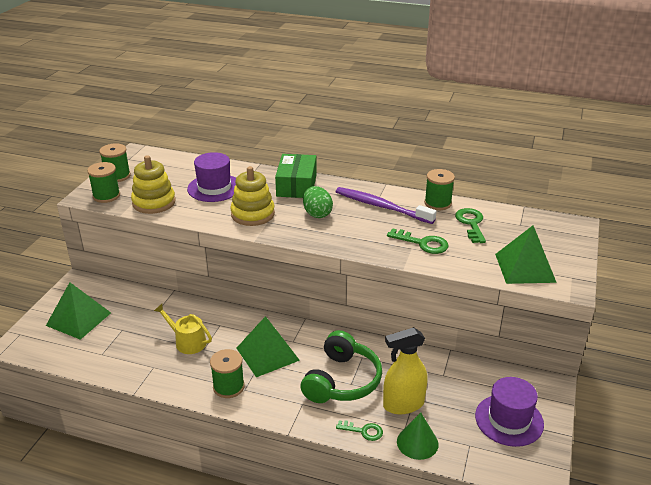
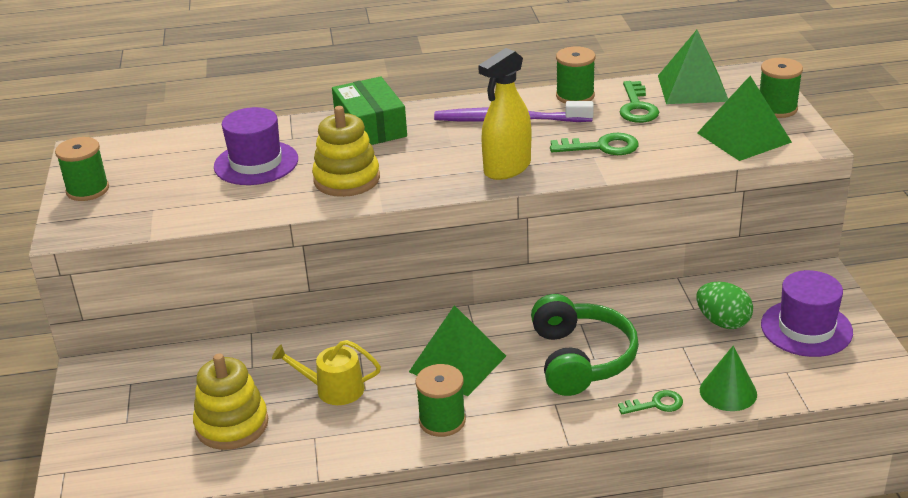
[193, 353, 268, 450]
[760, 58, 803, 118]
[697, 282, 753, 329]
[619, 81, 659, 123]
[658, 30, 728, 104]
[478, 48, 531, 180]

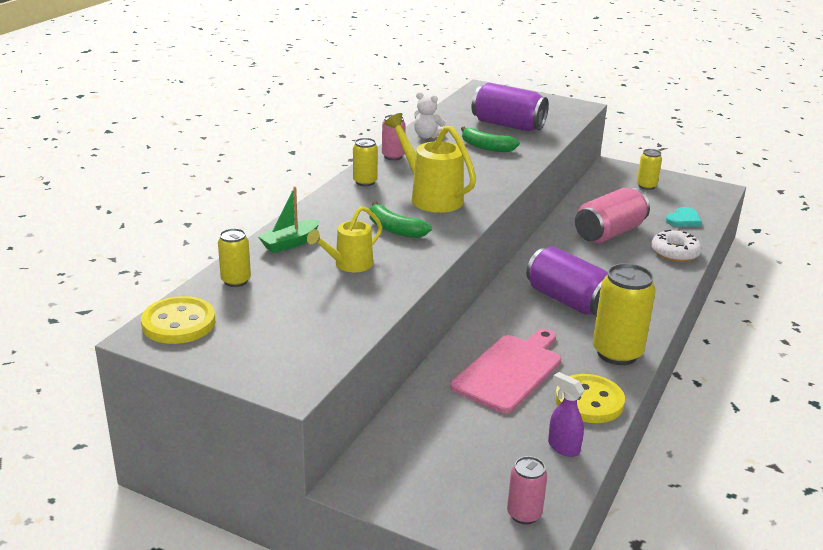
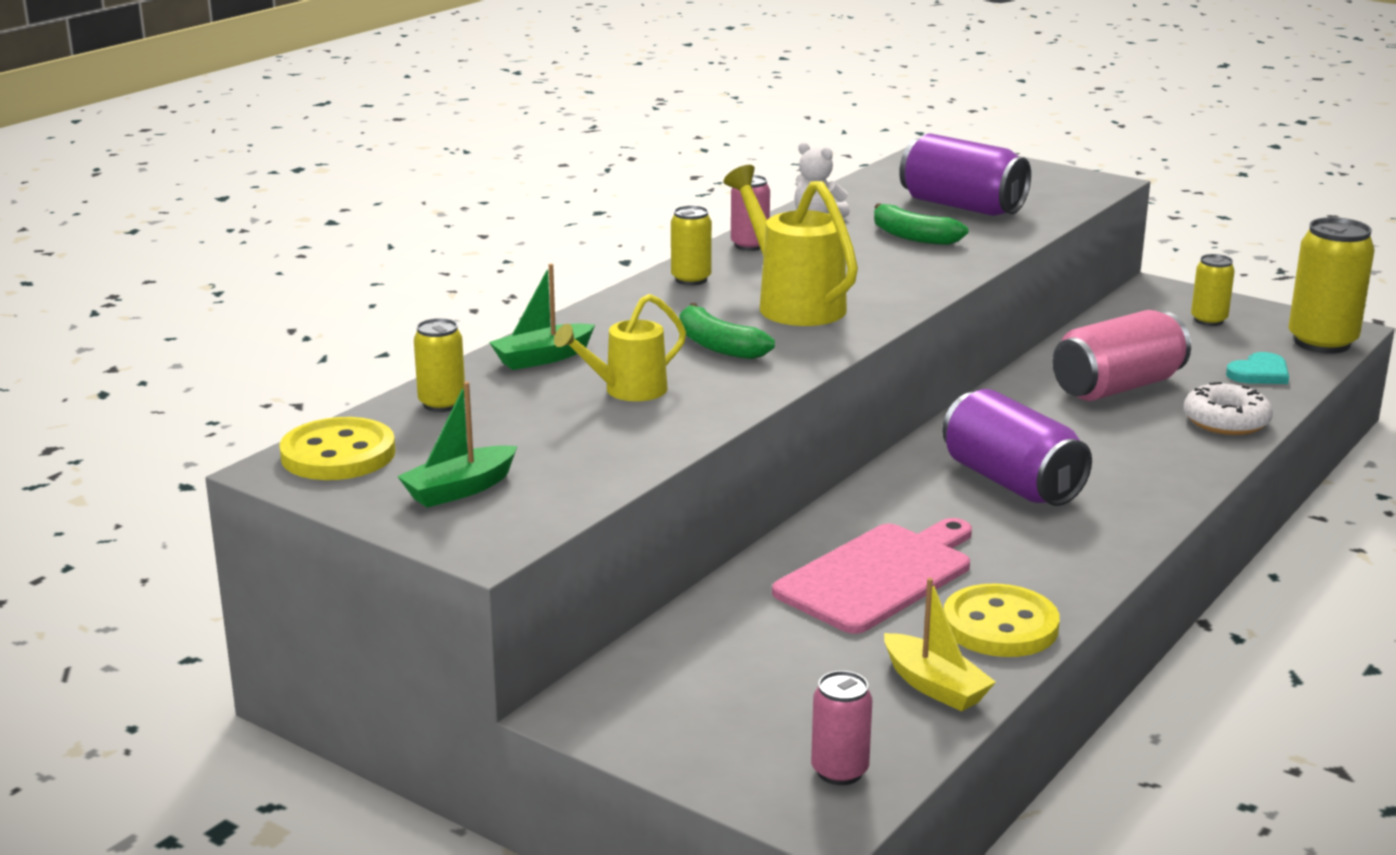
[1289, 217, 1375, 354]
[884, 578, 996, 711]
[397, 382, 517, 508]

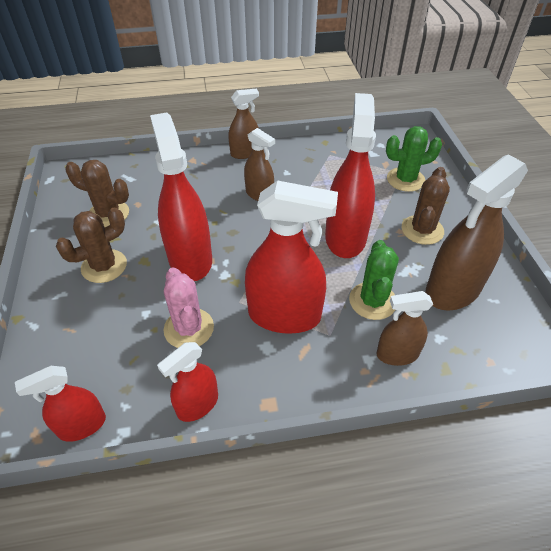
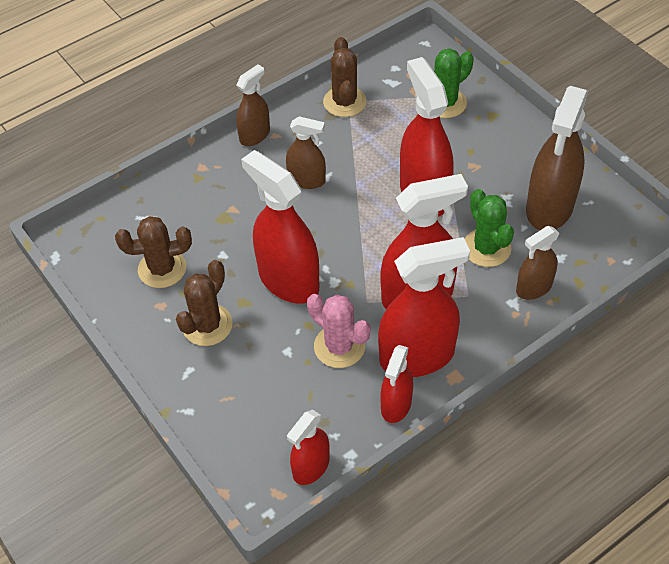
[323, 37, 366, 117]
[378, 237, 470, 377]

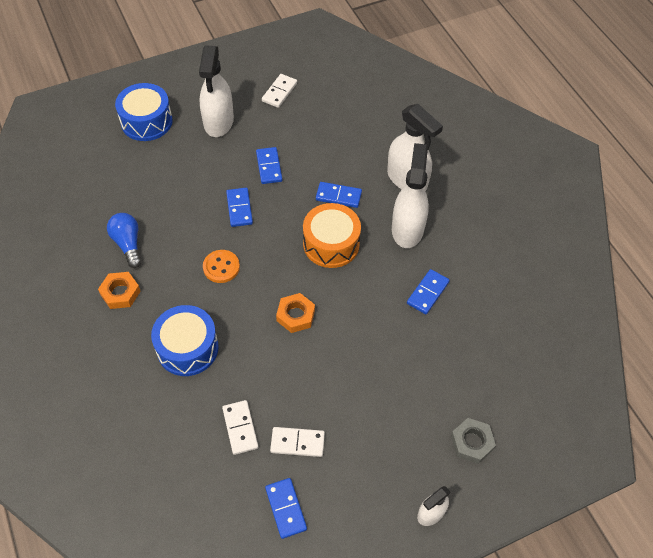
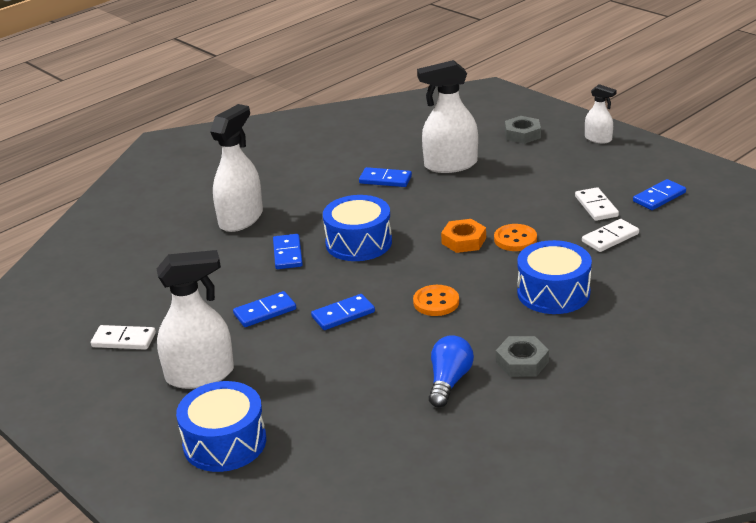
[417, 60, 478, 173]
[323, 195, 392, 261]
[429, 335, 474, 407]
[496, 336, 549, 377]
[494, 224, 537, 251]

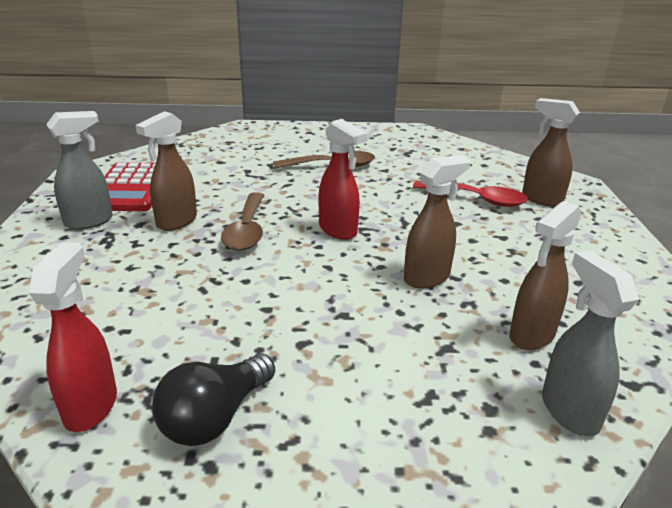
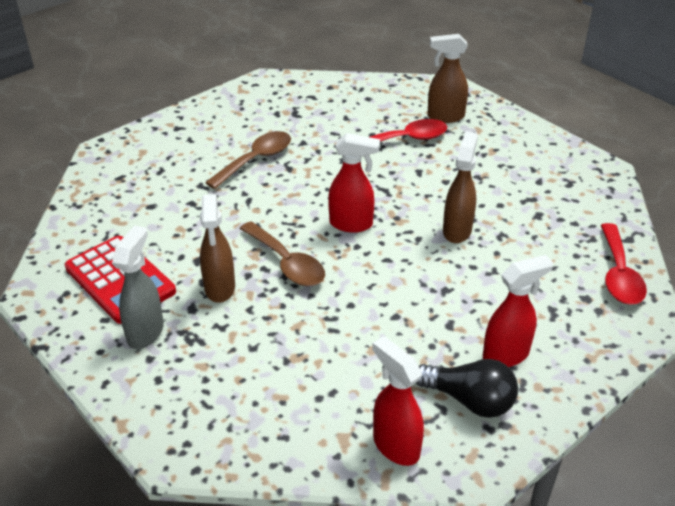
[509, 201, 582, 350] (first image)
[601, 223, 647, 305]
[416, 359, 518, 418]
[483, 255, 553, 367]

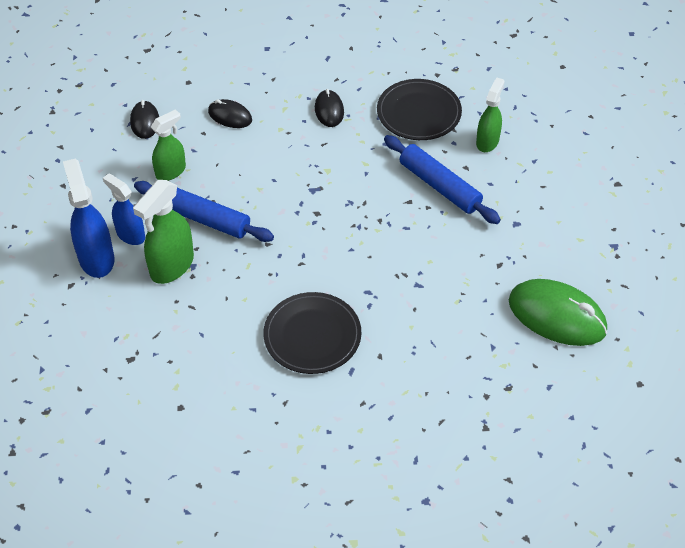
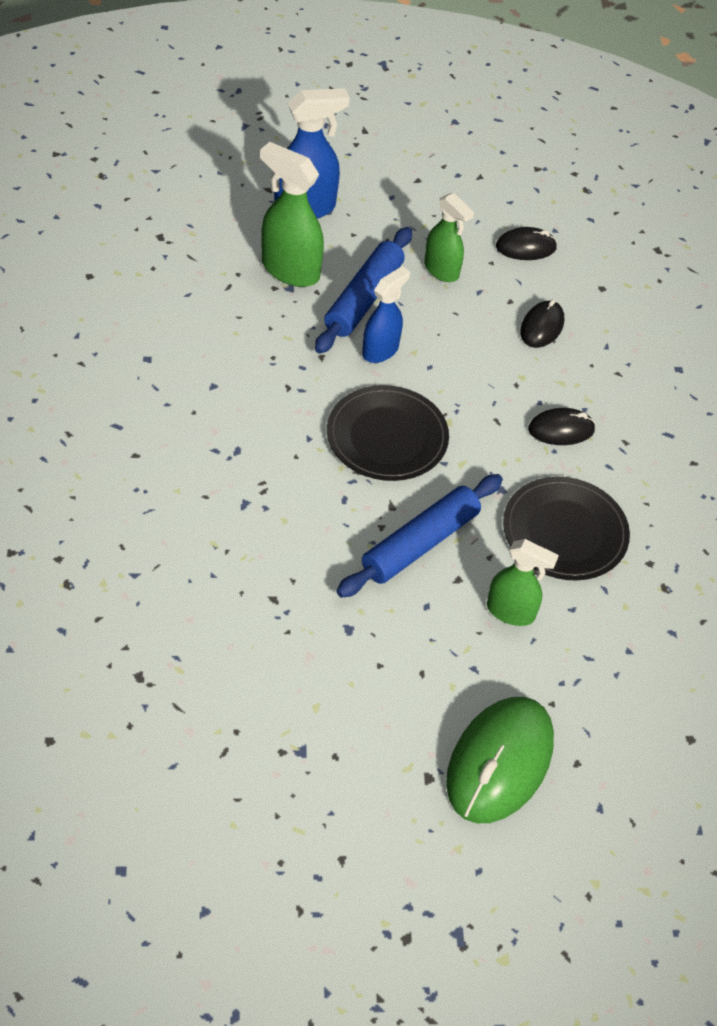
[362, 266, 410, 363]
[446, 697, 554, 823]
[327, 385, 449, 481]

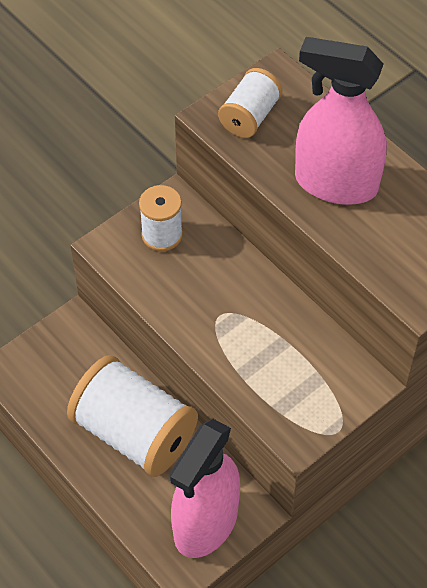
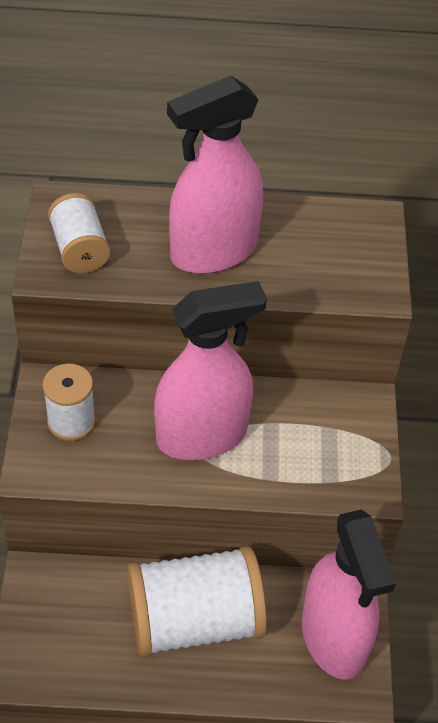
[154, 281, 267, 460]

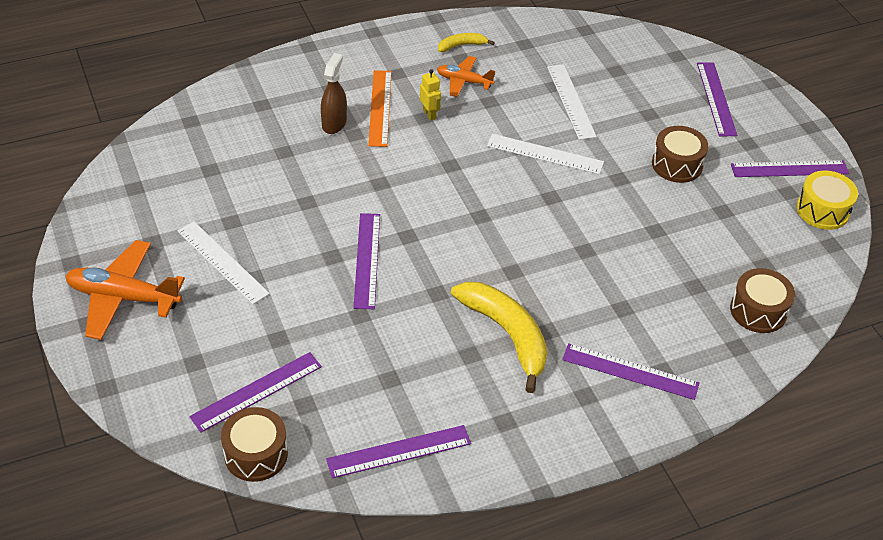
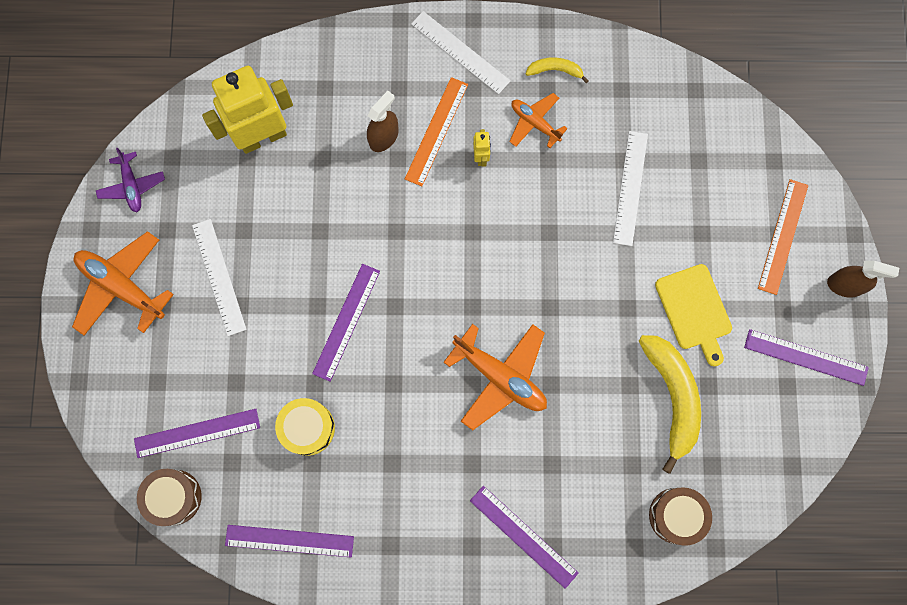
[758, 179, 808, 295]
[655, 264, 732, 366]
[411, 11, 511, 94]
[275, 398, 335, 456]
[639, 335, 701, 474]
[202, 66, 293, 154]
[96, 148, 165, 212]
[827, 261, 899, 298]
[443, 324, 547, 430]

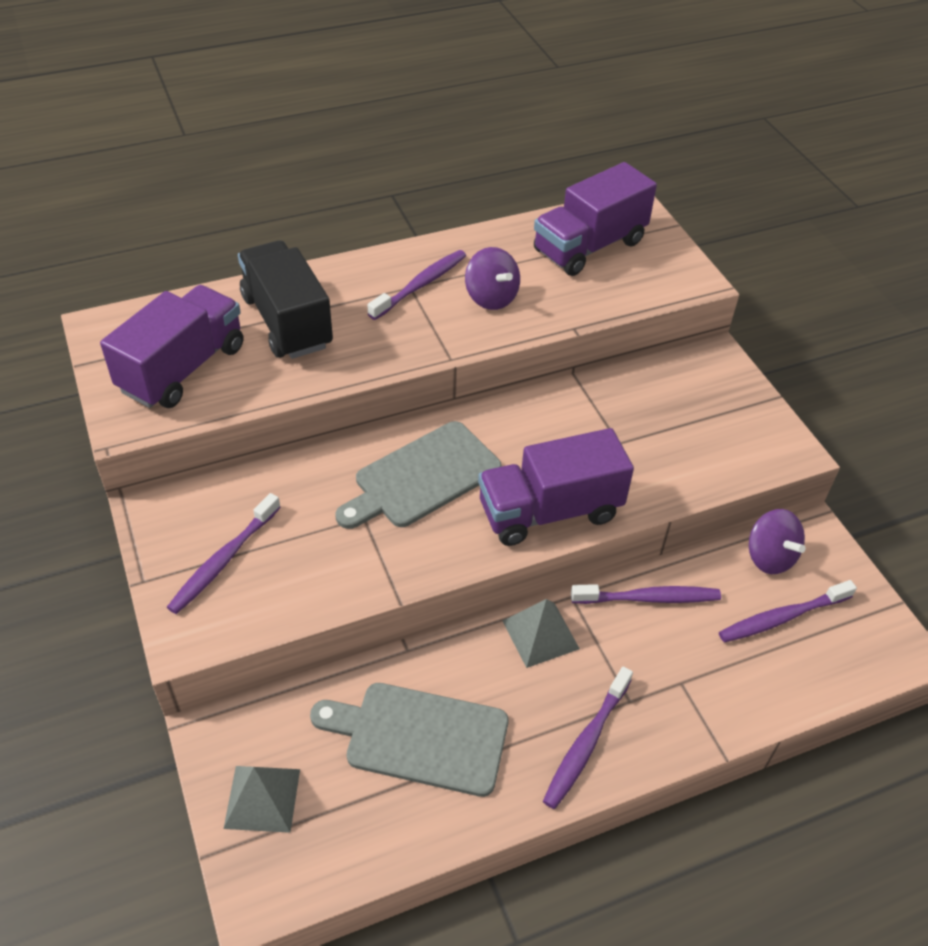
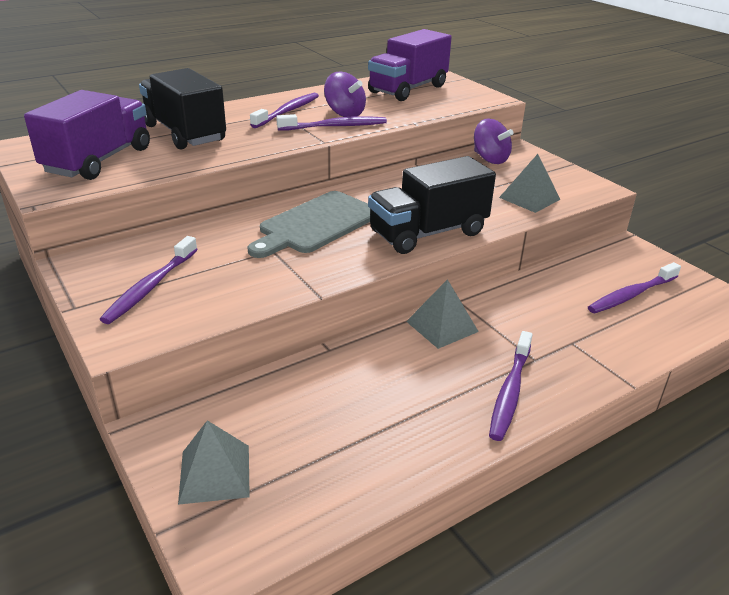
[368, 156, 496, 254]
[474, 118, 514, 164]
[276, 114, 387, 131]
[310, 683, 509, 797] (first image)
[499, 154, 561, 213]

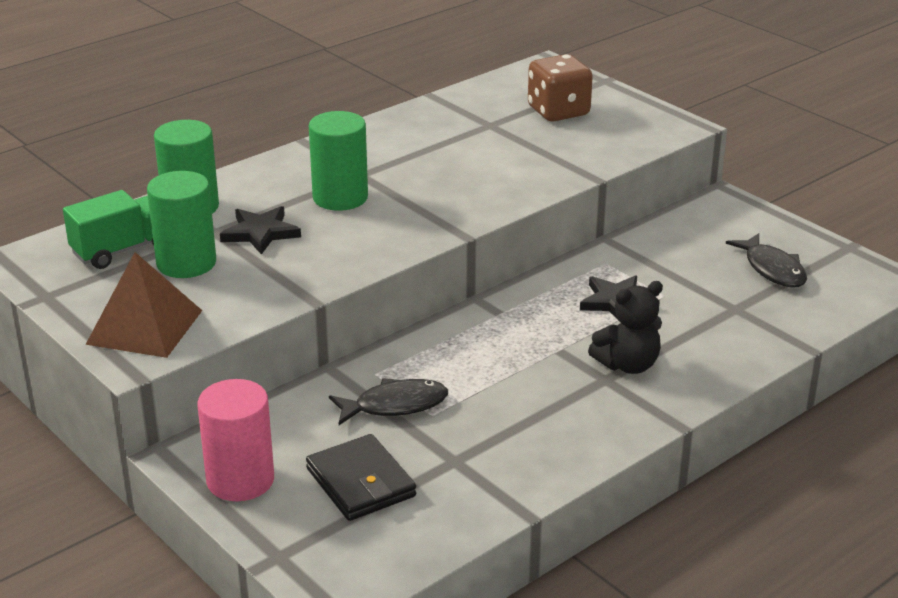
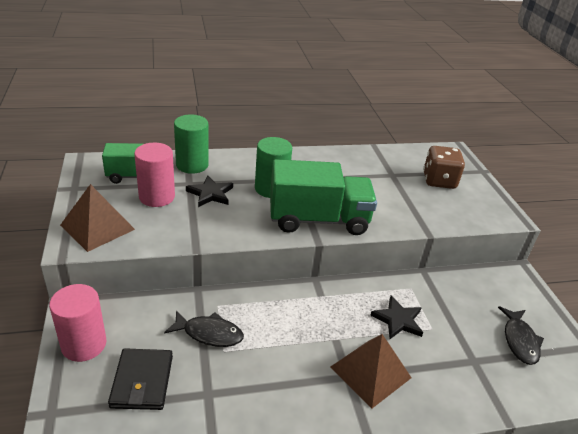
[134, 143, 175, 207]
[330, 334, 412, 408]
[270, 159, 377, 235]

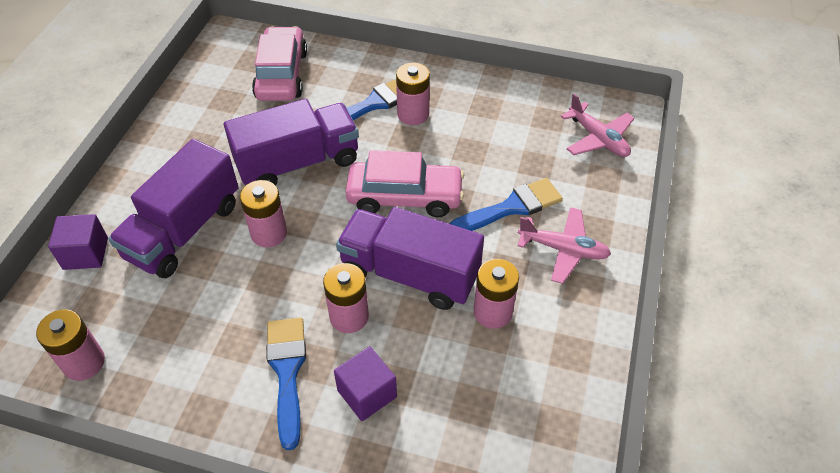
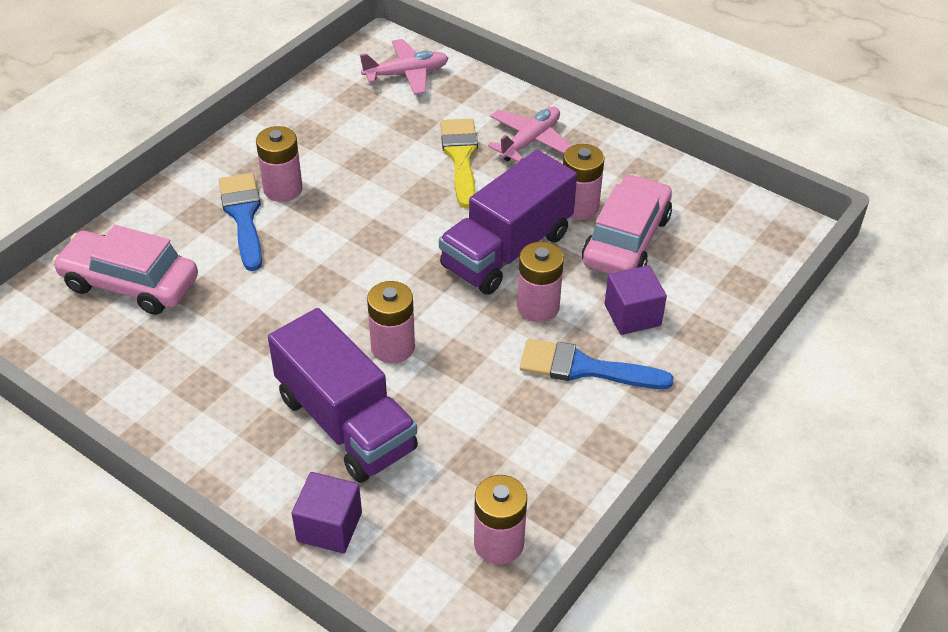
[224, 99, 359, 186] (first image)
[582, 174, 672, 274]
[441, 118, 478, 208]

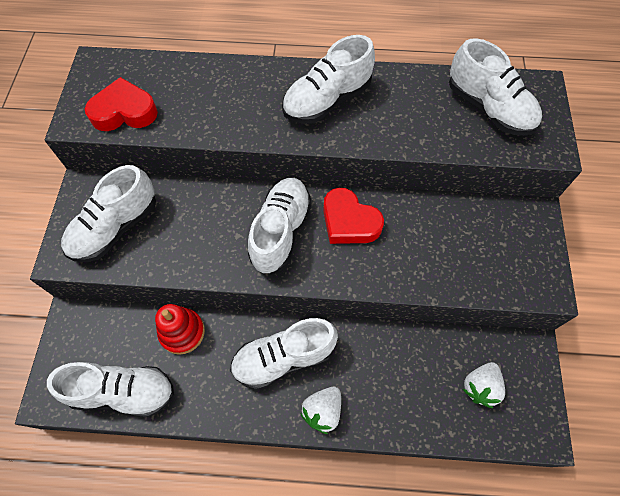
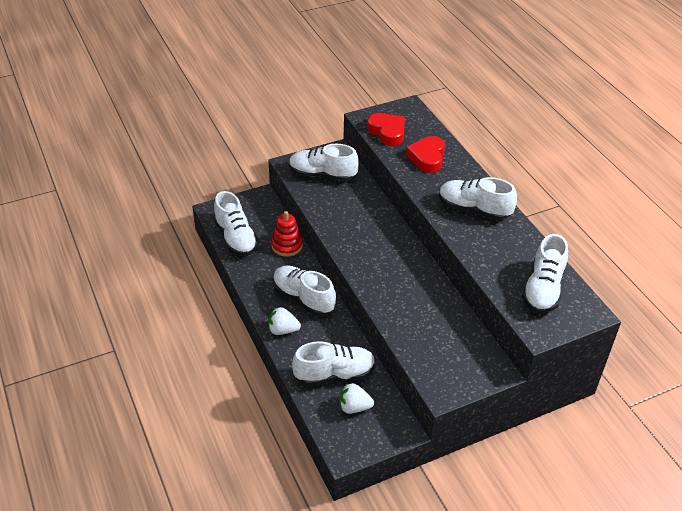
[292, 341, 376, 386]
[406, 136, 445, 173]

